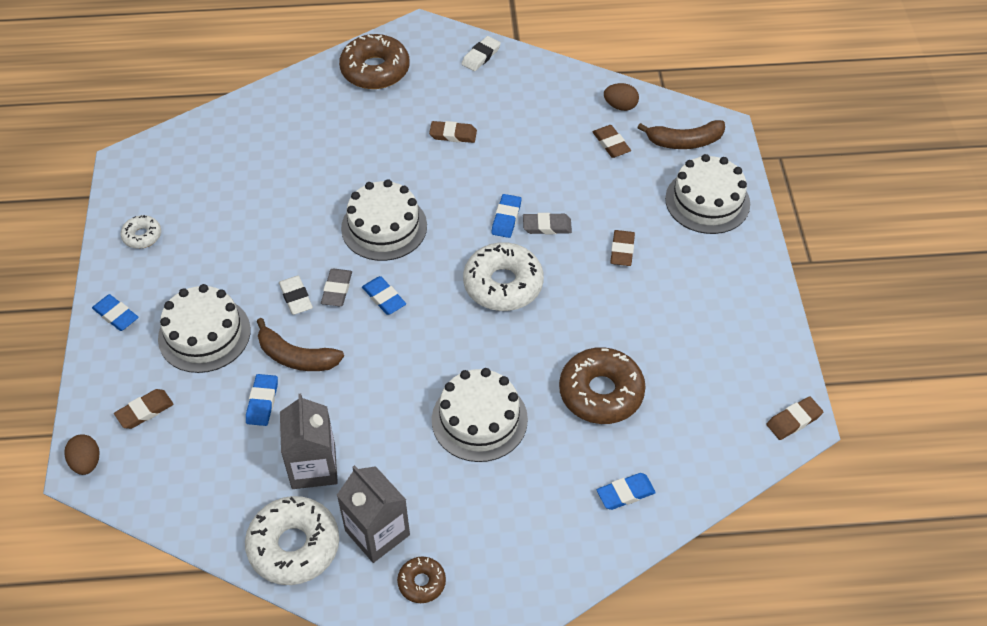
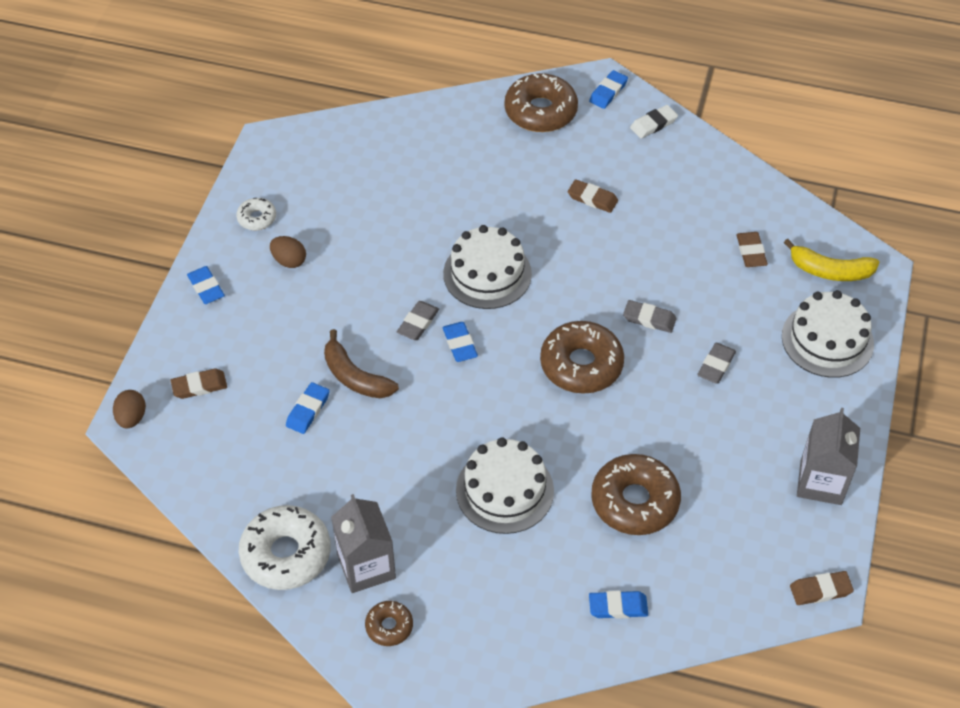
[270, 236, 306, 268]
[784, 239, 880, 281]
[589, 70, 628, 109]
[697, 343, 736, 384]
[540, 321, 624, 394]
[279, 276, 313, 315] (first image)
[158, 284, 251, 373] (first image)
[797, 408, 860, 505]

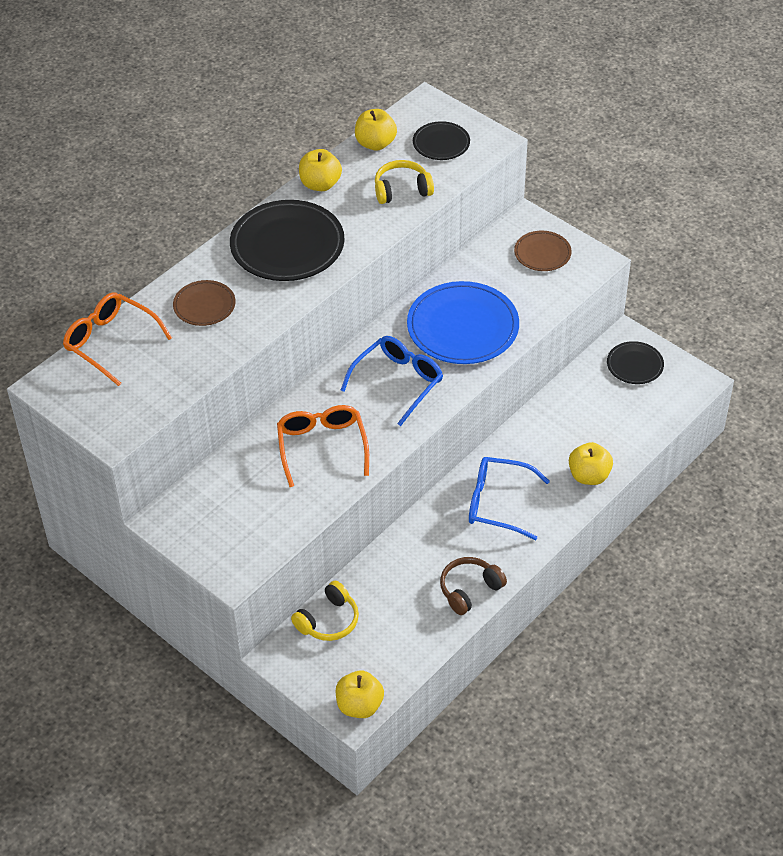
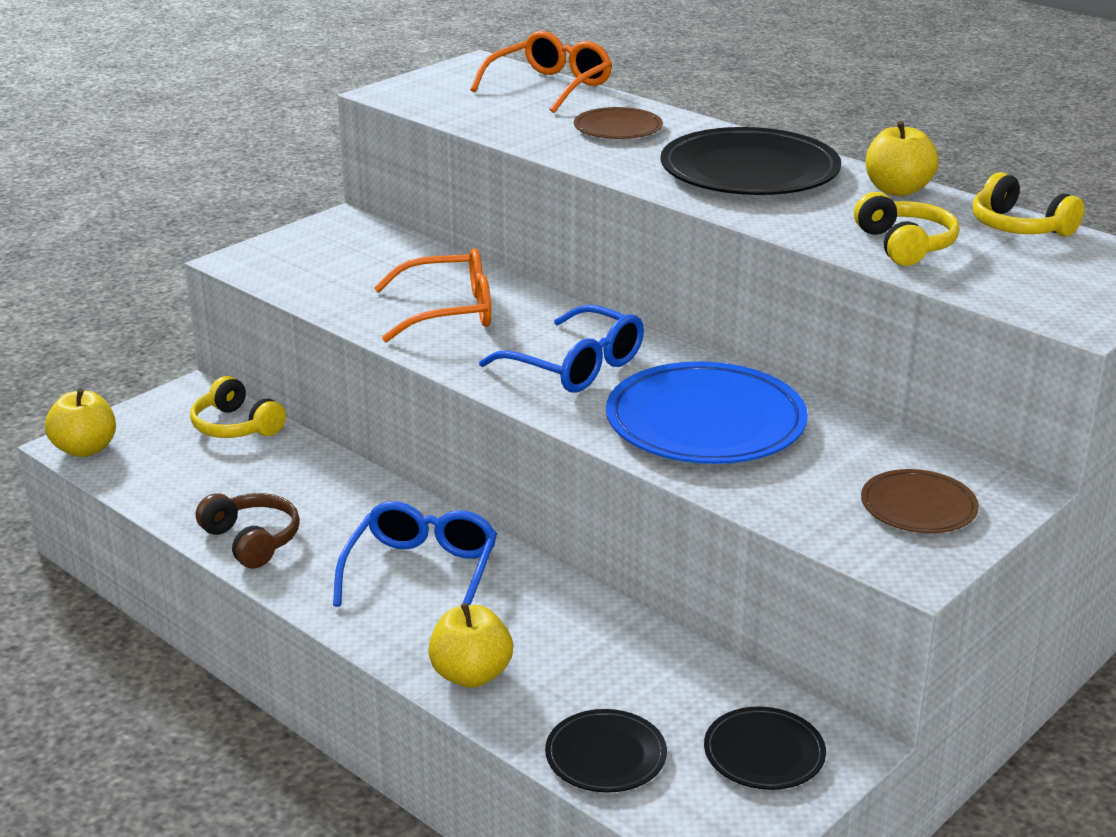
[973, 172, 1084, 236]
[545, 709, 667, 793]

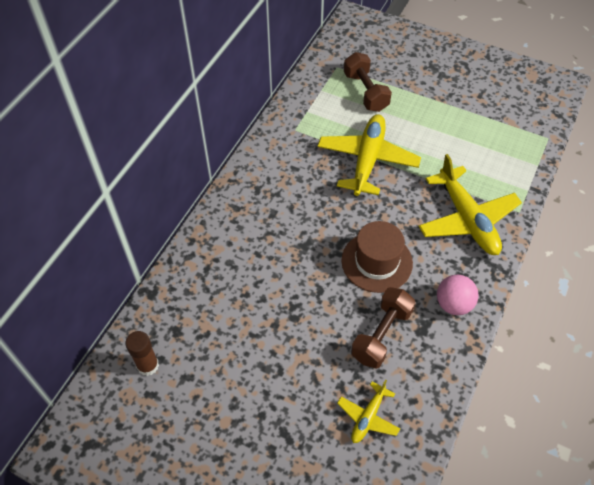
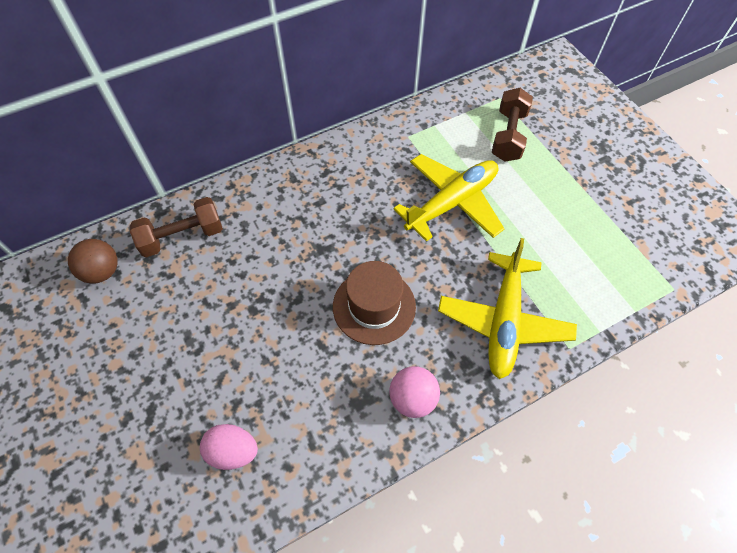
[130, 197, 223, 258]
[68, 239, 118, 284]
[200, 424, 258, 470]

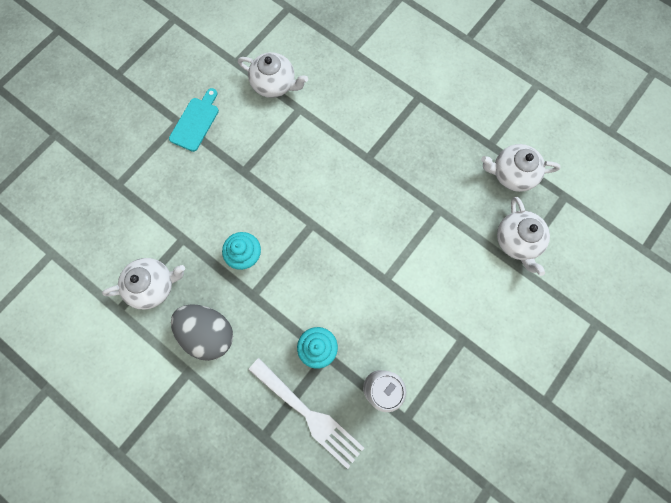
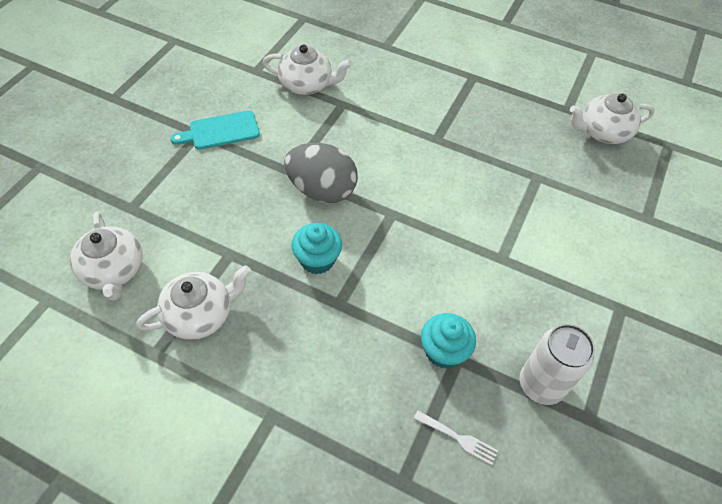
[170, 110, 260, 150]
[70, 212, 143, 301]
[284, 143, 358, 203]
[413, 410, 498, 465]

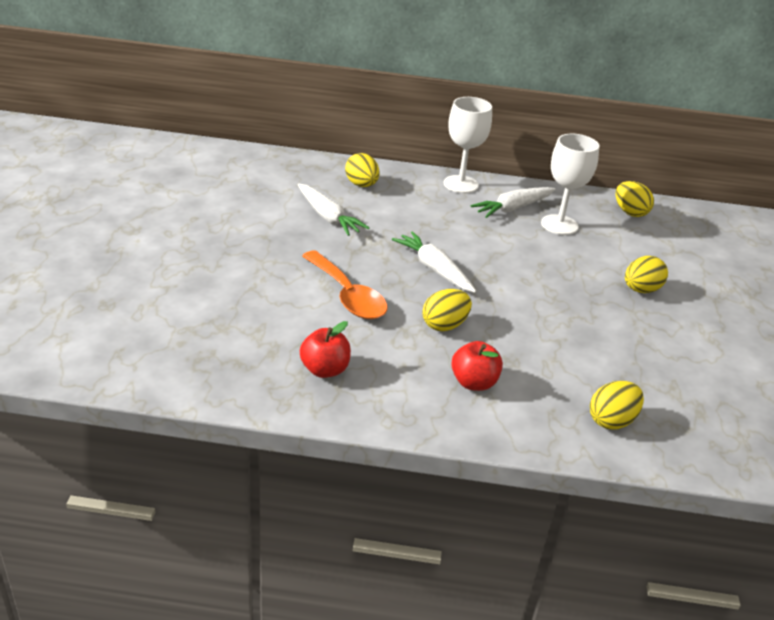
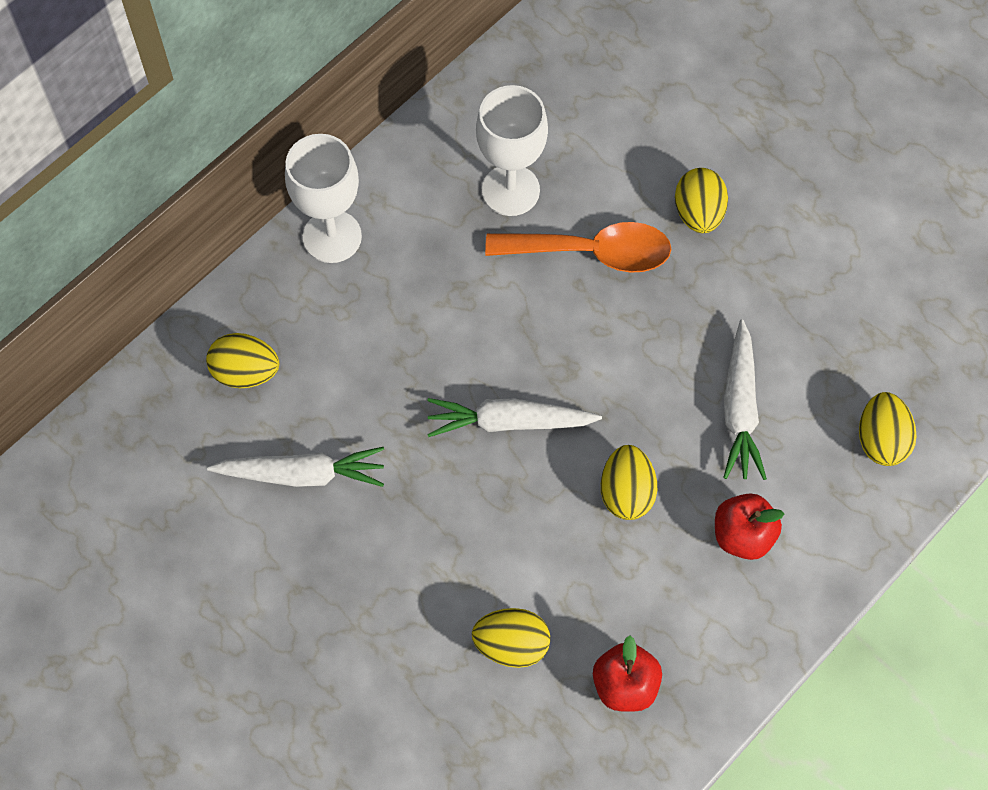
[472, 608, 550, 668]
[723, 319, 767, 480]
[485, 222, 671, 273]

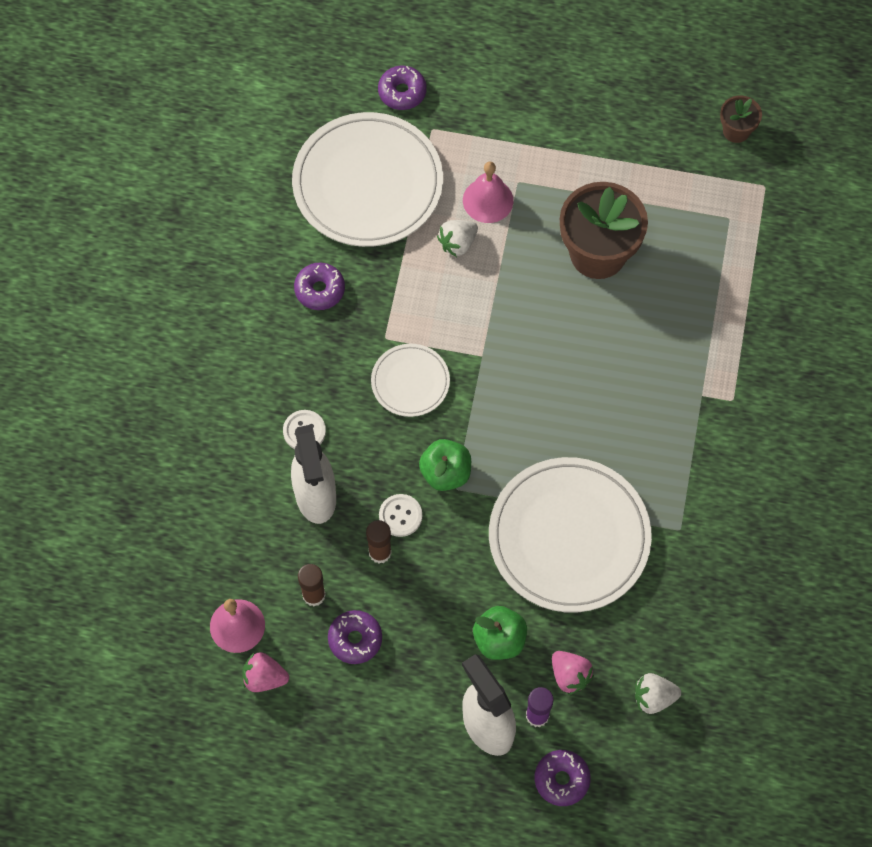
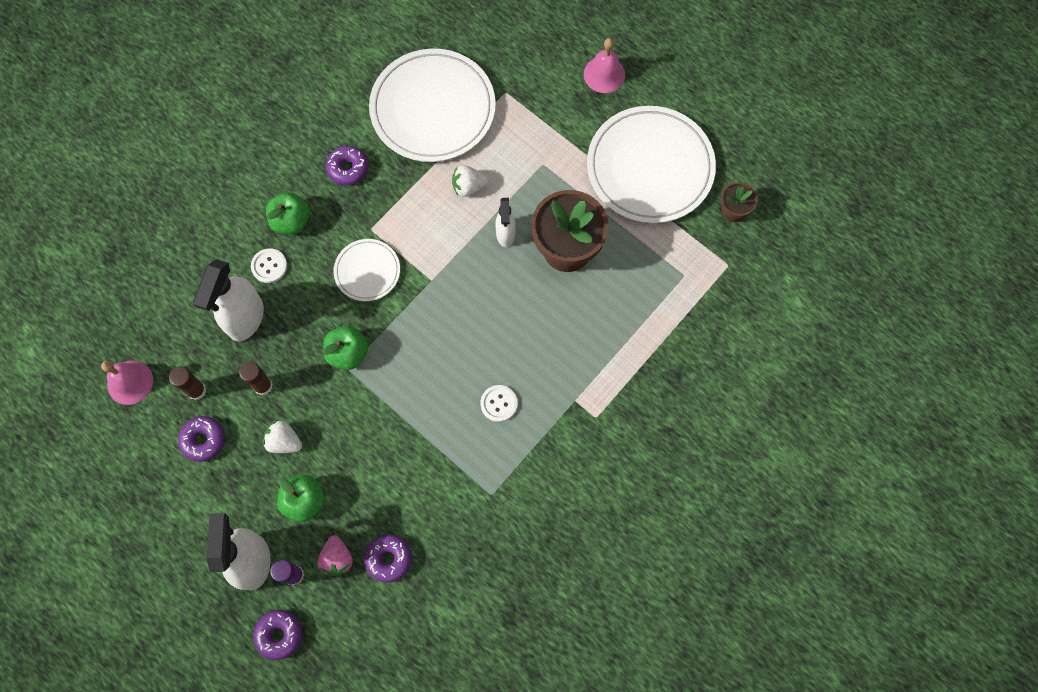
[364, 534, 412, 583]
[584, 38, 625, 93]
[587, 106, 716, 223]
[481, 385, 518, 422]
[242, 652, 289, 692] (first image)
[263, 420, 302, 453]
[266, 192, 310, 234]
[495, 198, 516, 247]

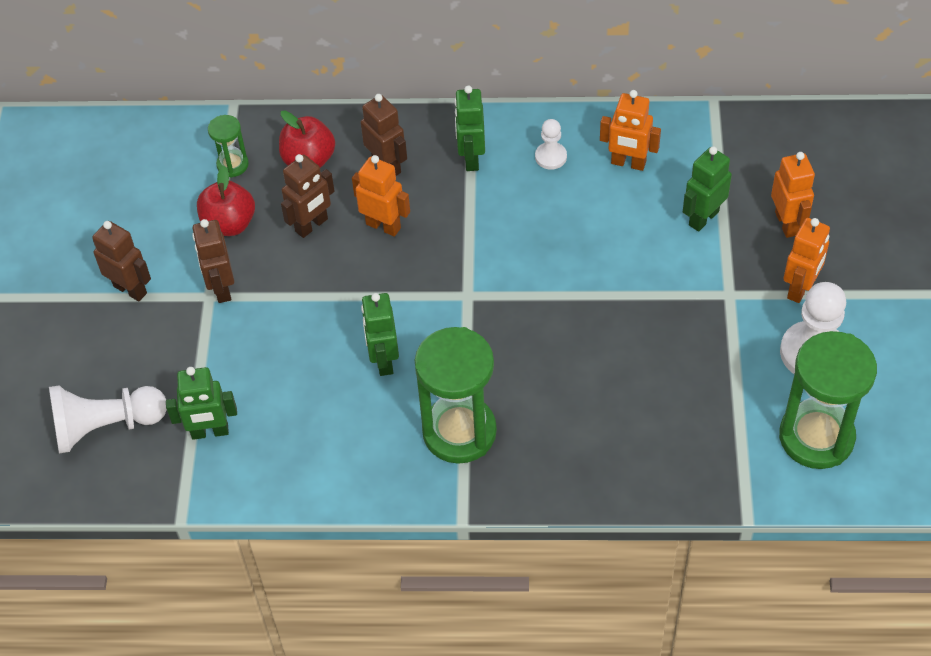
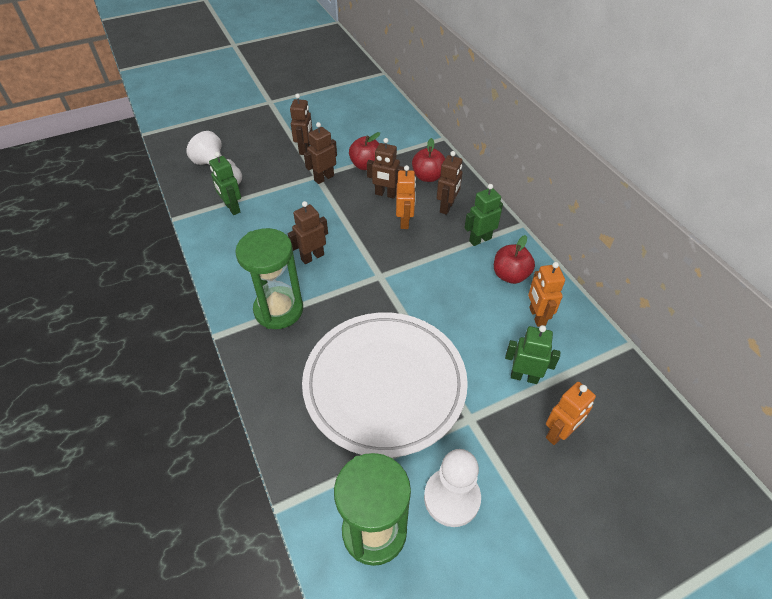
[208, 115, 249, 177] (first image)
[494, 235, 535, 284]
[783, 218, 830, 303] (first image)
[288, 201, 328, 264]
[302, 313, 468, 458]

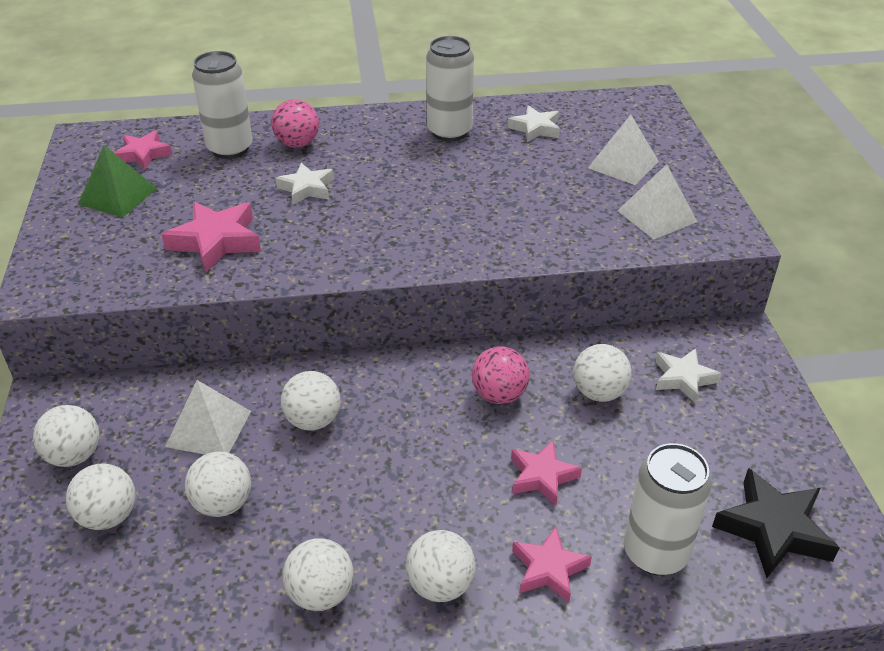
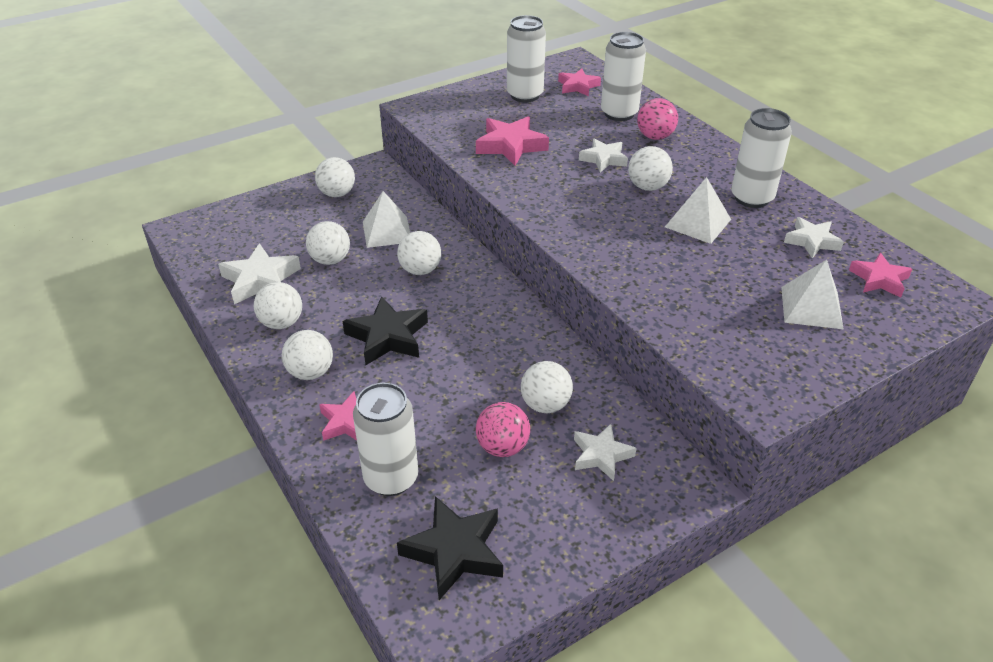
[507, 15, 546, 102]
[665, 177, 731, 244]
[476, 402, 530, 457]
[849, 253, 912, 298]
[628, 146, 673, 191]
[218, 243, 301, 304]
[342, 296, 428, 365]

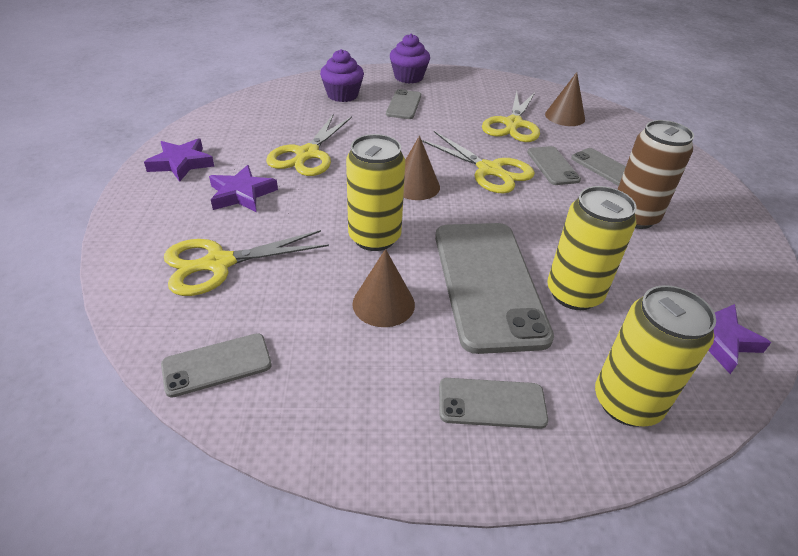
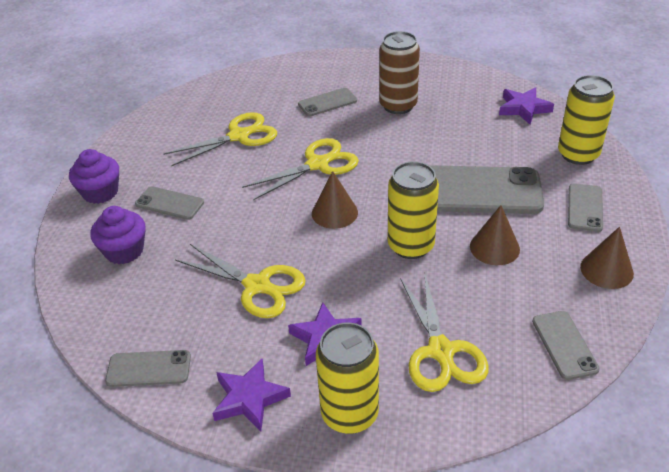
[580, 227, 634, 289]
[163, 112, 277, 166]
[105, 350, 191, 387]
[316, 322, 379, 434]

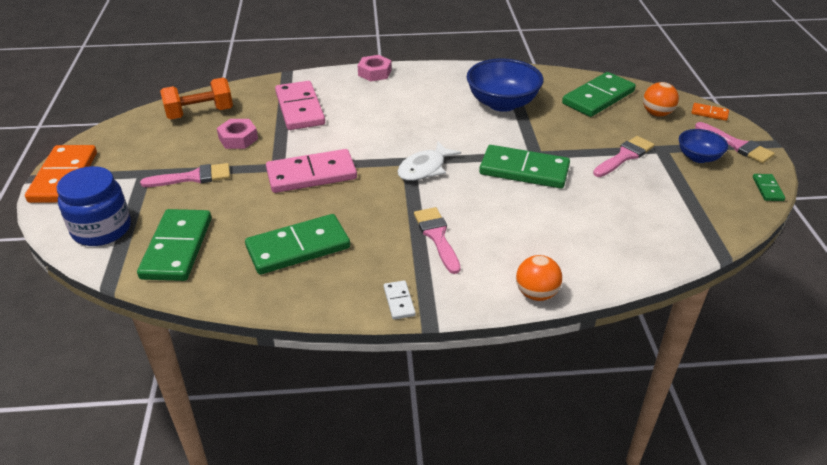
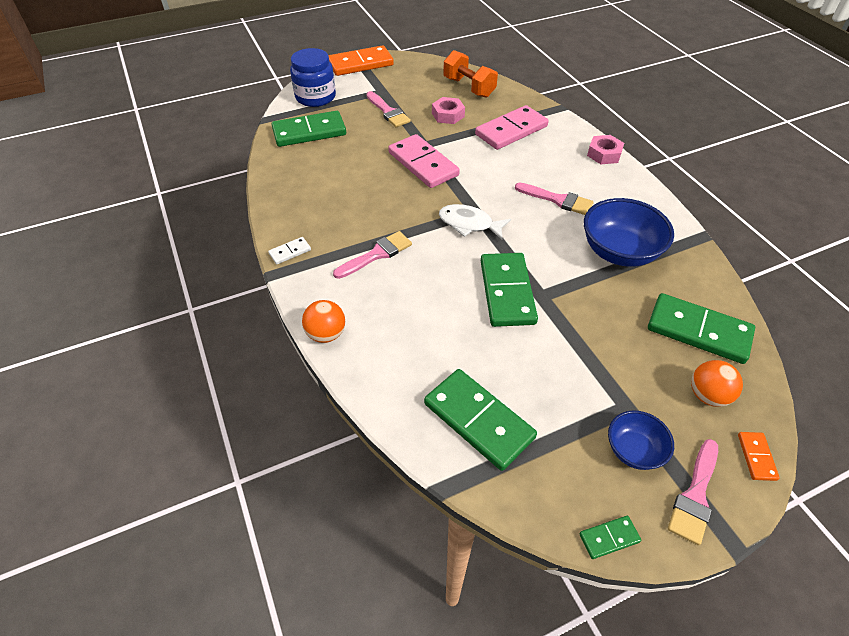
[515, 182, 594, 215]
[424, 369, 537, 471]

